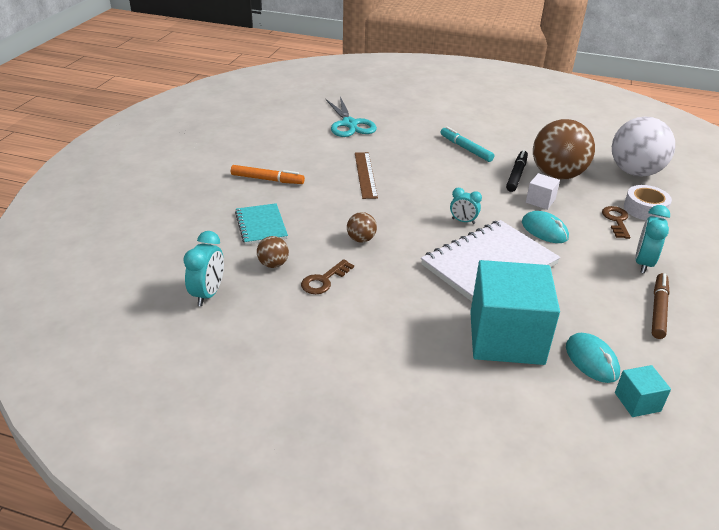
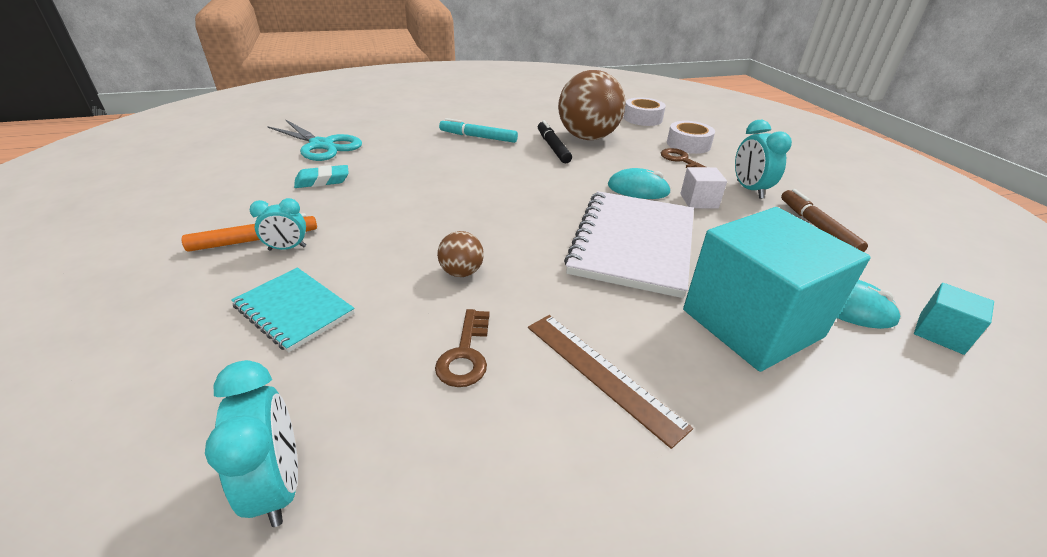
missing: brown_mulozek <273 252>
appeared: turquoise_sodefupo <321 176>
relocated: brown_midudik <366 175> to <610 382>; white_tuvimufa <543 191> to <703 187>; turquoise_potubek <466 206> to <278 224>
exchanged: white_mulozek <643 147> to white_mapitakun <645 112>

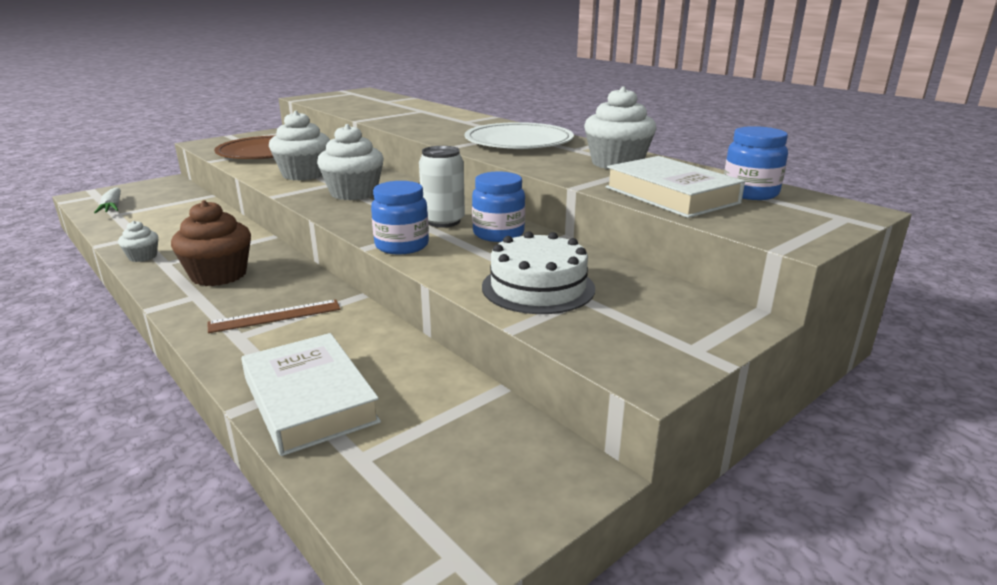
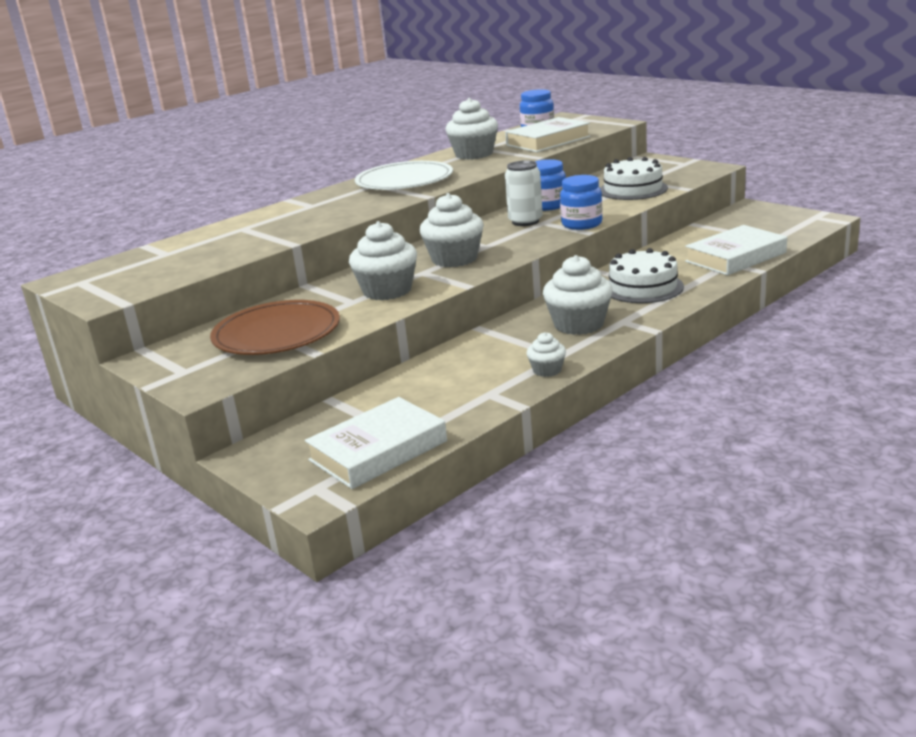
exchanged: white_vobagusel <107 200> to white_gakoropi <376 443>; brown_midudik <273 316> to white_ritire <646 275>
colour: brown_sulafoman <211 243> to white_sulafoman <578 295>

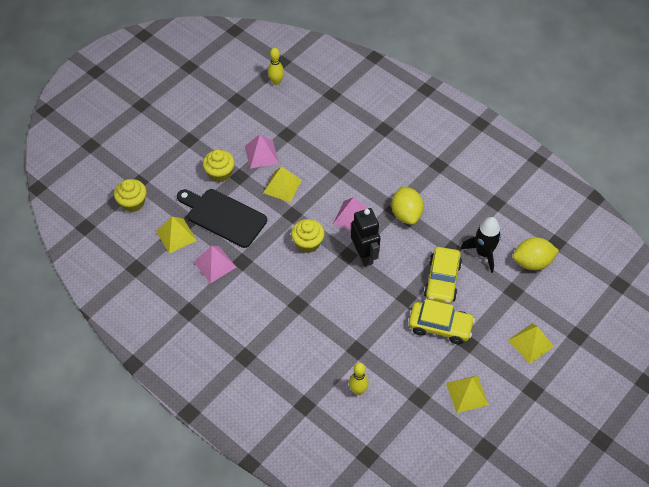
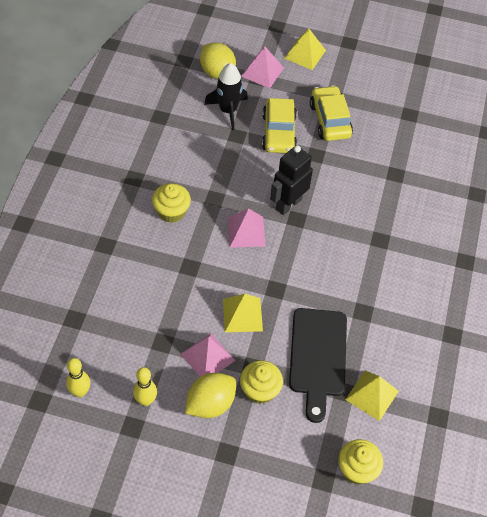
missing: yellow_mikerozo <467 394>
relocated: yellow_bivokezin <407 205> to <210 395>; yellow_sulafoman <308 236> to <171 203>; pink_mikerozo <215 264> to <262 67>; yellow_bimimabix <359 379> to <145 386>
spun: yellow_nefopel <443 275> = <279 125> 105 degrees clockwise

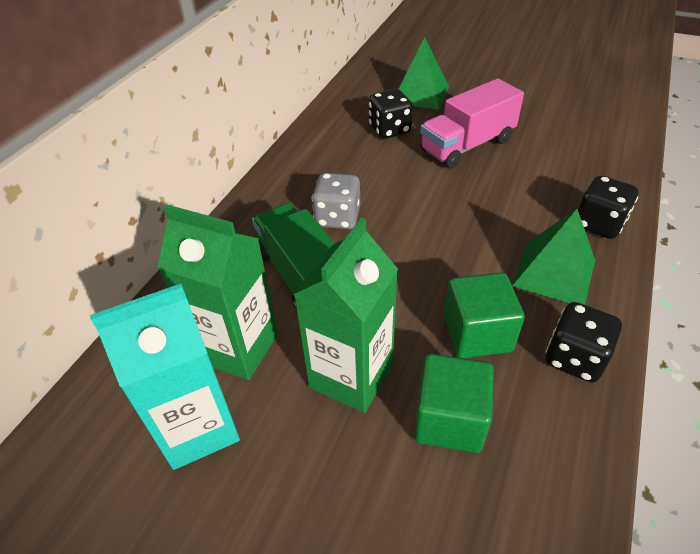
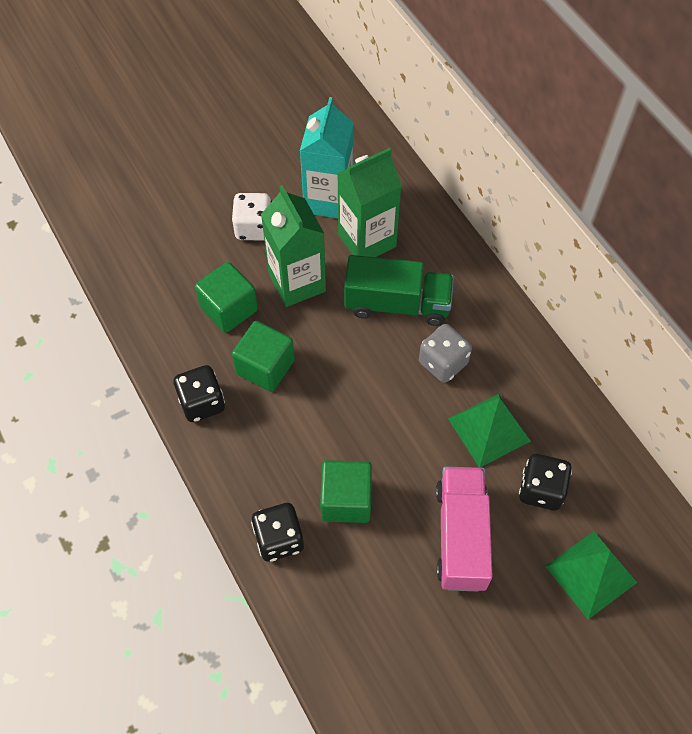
appeared: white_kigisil <252 217>; green_tuvimufa <346 491>
relocated: green_mikerozo <553 257> to <489 431>

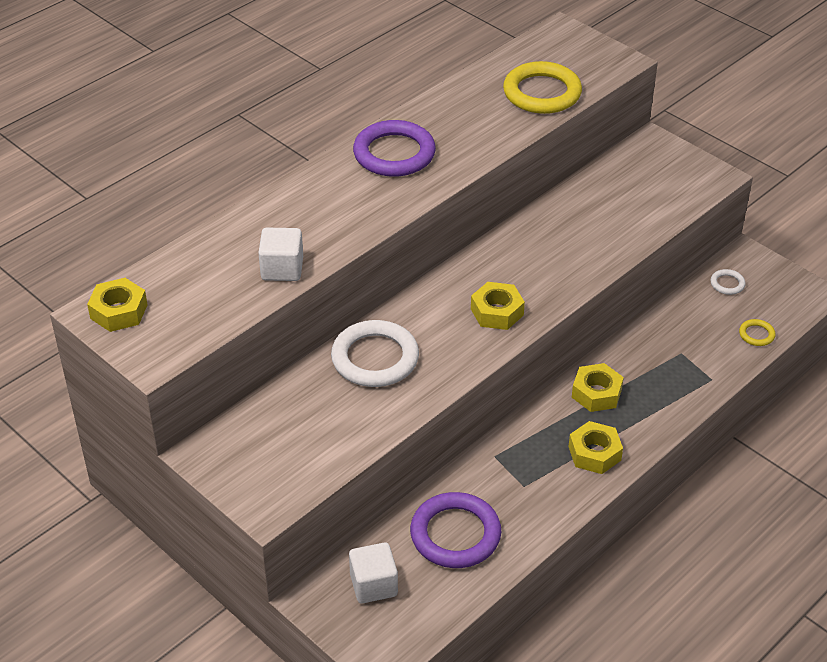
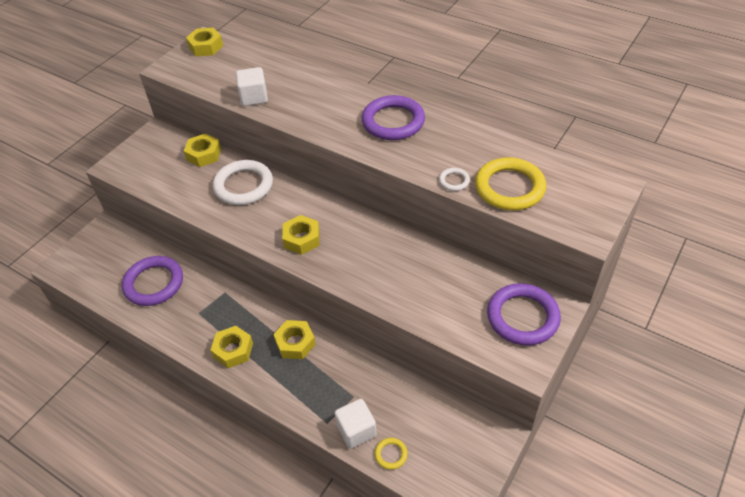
appeared: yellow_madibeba <202 150>; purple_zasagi <524 314>
relocated: white_zasagi <728 282> to <454 179>; white_tuvimufa <373 573> to <356 424>

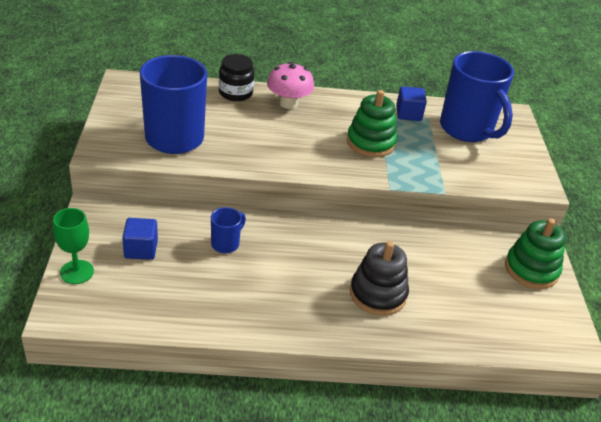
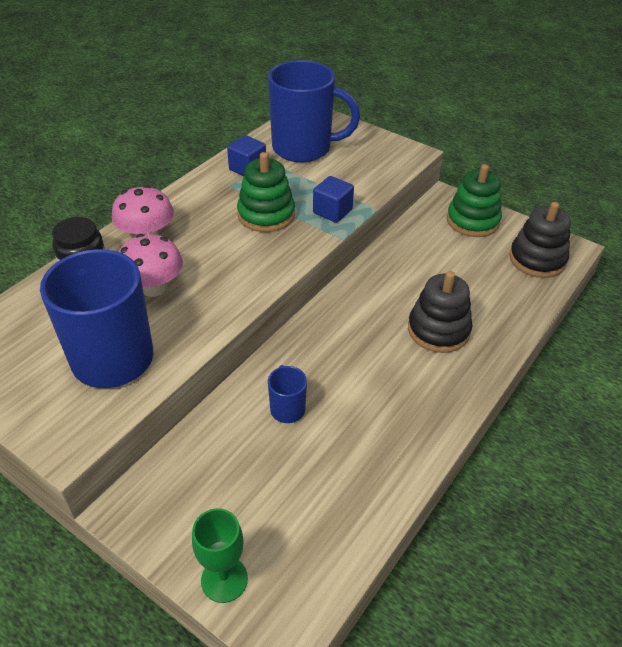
appeared: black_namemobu <540 240>; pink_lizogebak <150 265>
relocated: blue_tuvimufa <140 239> to <333 199>

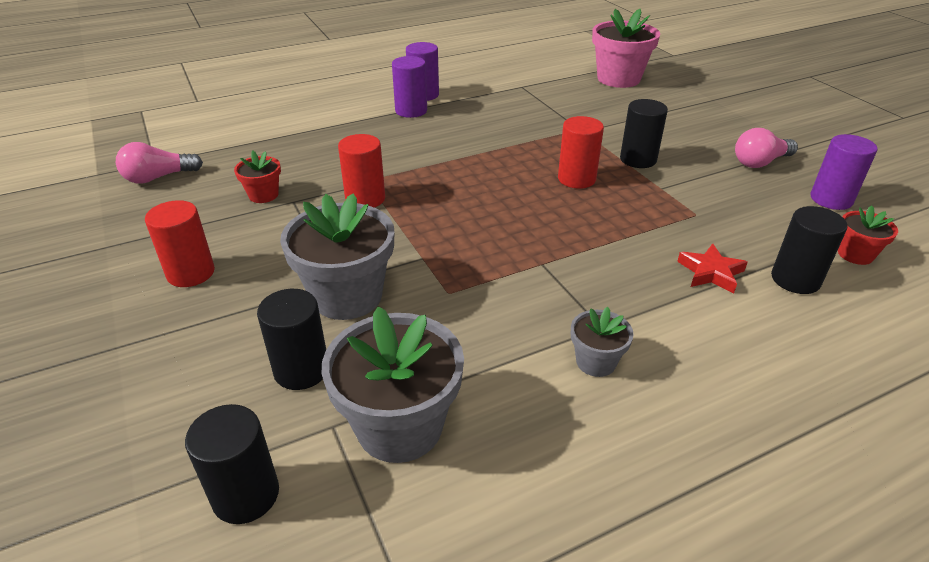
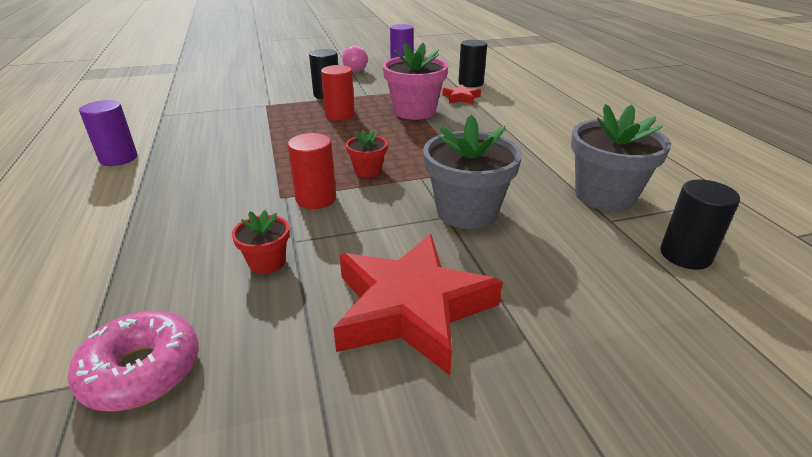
missing: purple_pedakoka <409 87>; black_pedakoka <291 339>; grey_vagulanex <602 342>
relocated: pink_vagulanex <626 48> to <415 81>; red_vagulanex <868 235> to <367 153>
exchanged: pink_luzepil <159 163> to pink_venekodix <133 361>; red_pedakoka <180 243> to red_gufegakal <418 304>

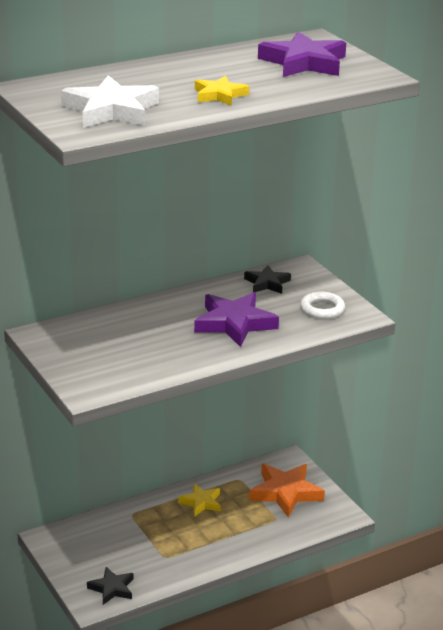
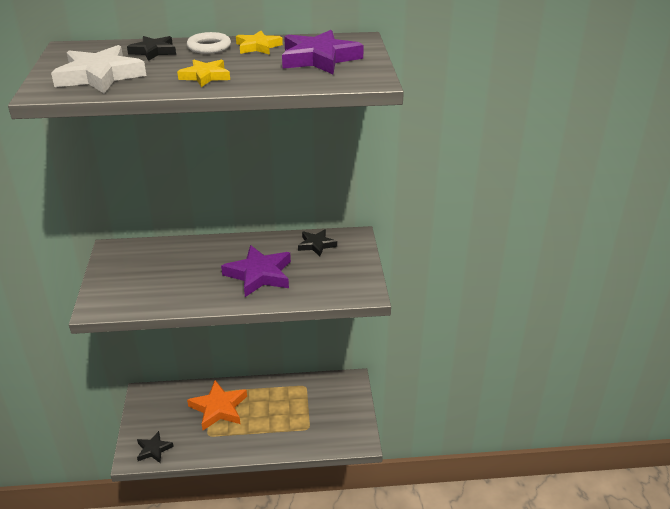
appeared: black_gufegakal <151 48>
relocated: white_zasagi <322 305> to <209 43>; orange_gufegakal <287 491> to <217 405>; yellow_gufegakal <199 500> to <259 43>

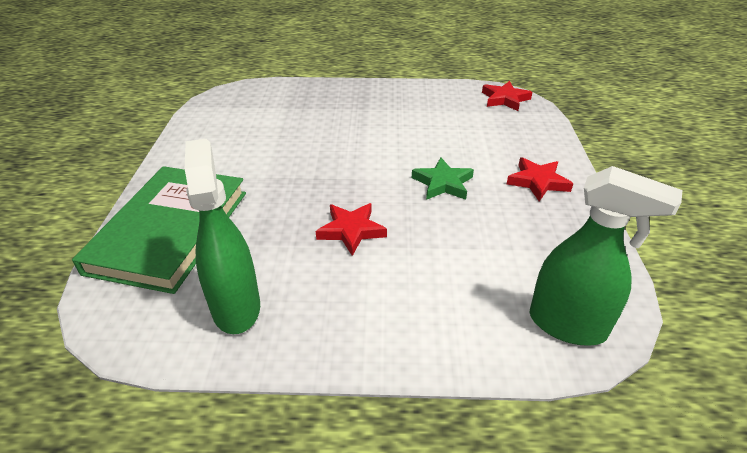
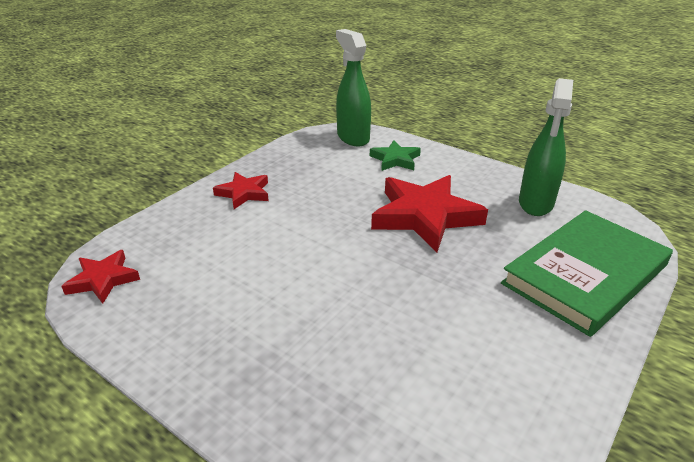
relocated: green_gufegakal <443 178> to <395 155>
size: red_gufegakal <351 229> = <429 213> x1.87

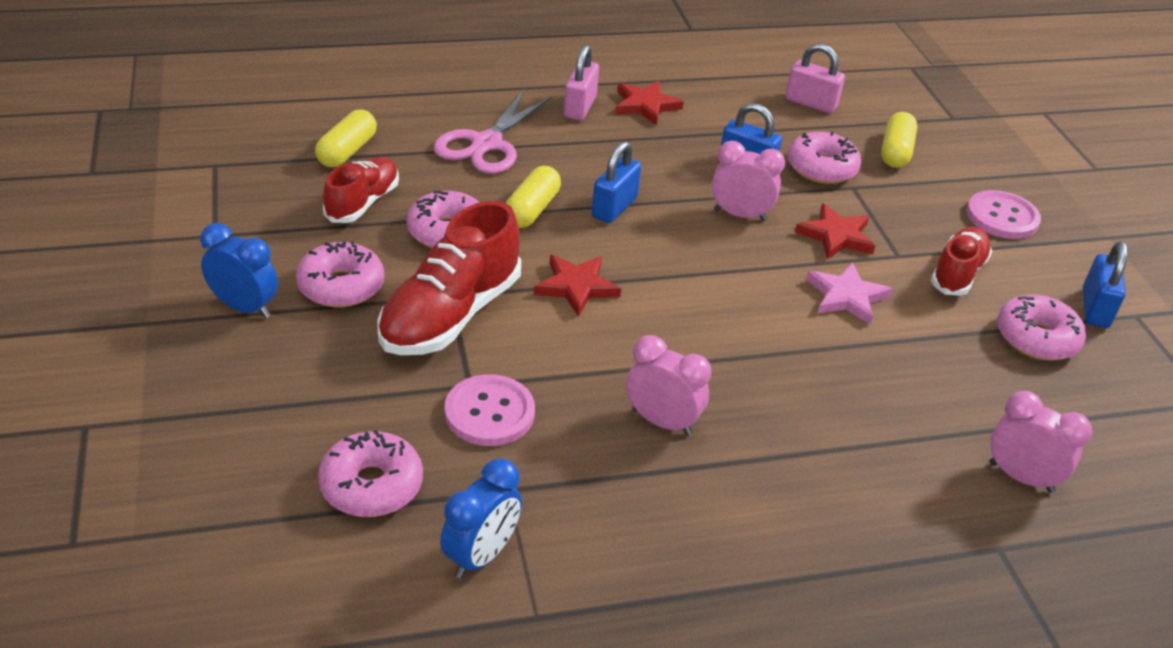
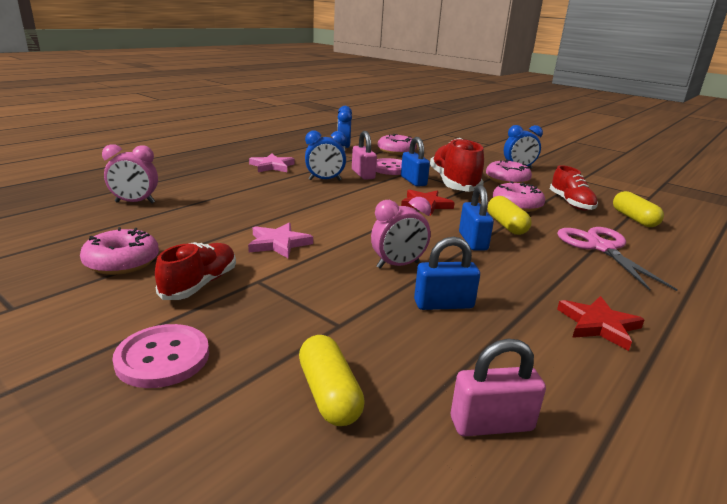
missing: pink_venekodix <824 157>; red_gufegakal <835 231>
appeared: pink_gufegakal <272 162>
relocated: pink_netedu <581 83> to <364 155>; blue_netedu <1105 284> to <415 162>
colour: pink_potubek <668 385> to blue_potubek <325 156>
spun: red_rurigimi <961 261> = <195 271> 150 degrees counterclockwise

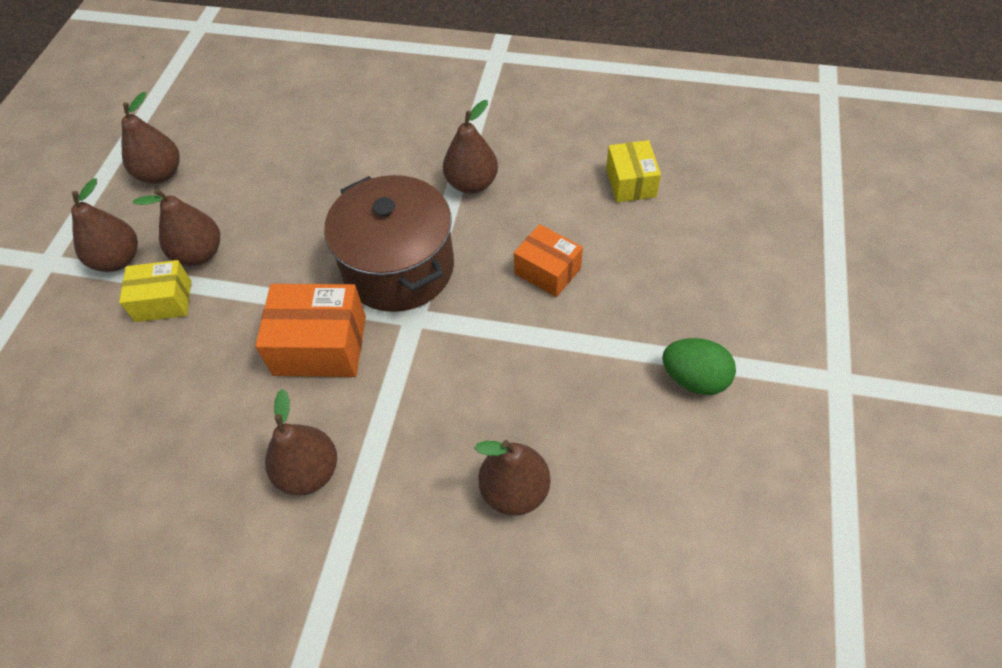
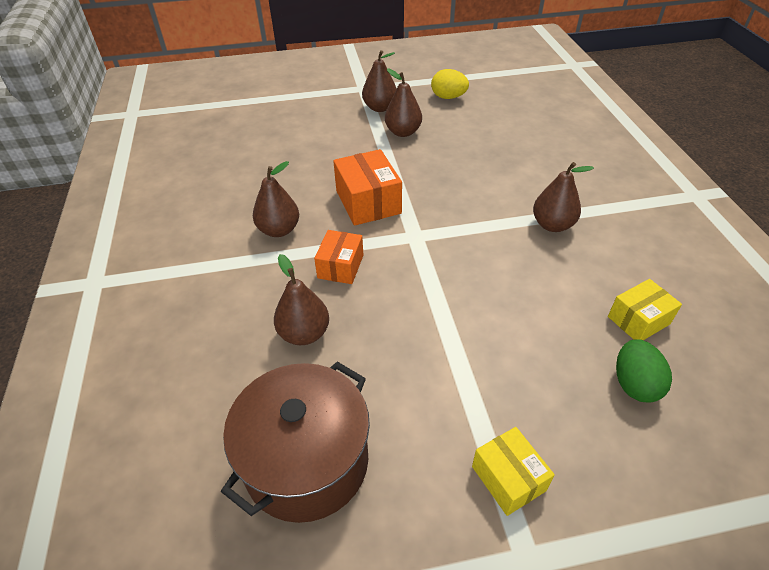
relocated: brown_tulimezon <389 243> to <295 442>; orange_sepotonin <548 260> to <338 257>; yellow_sepotonin <155 291> to <513 471>; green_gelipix <699 366> to <644 371>
exchanged: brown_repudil <150 138> to yellow_gelipix <450 84>

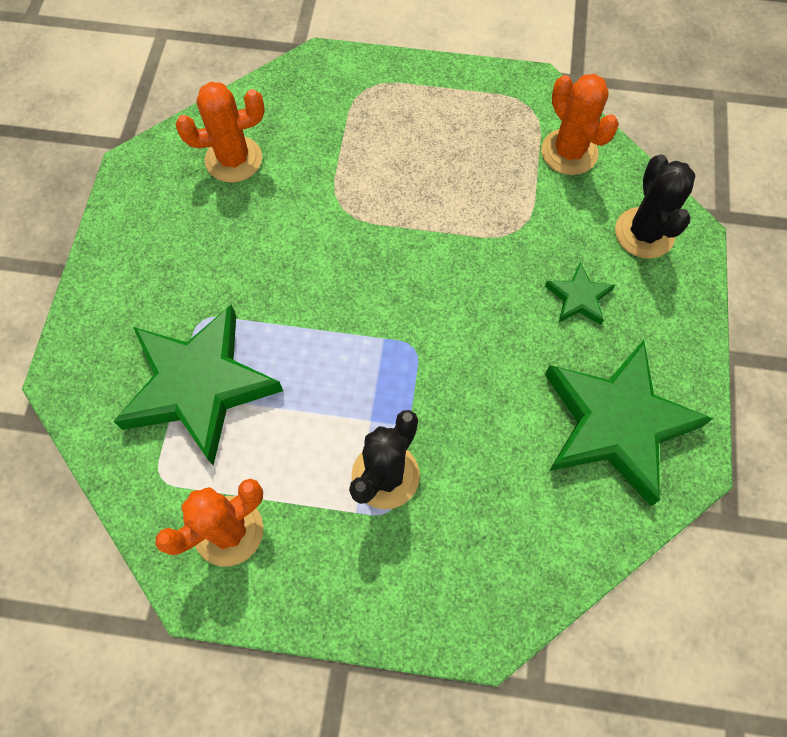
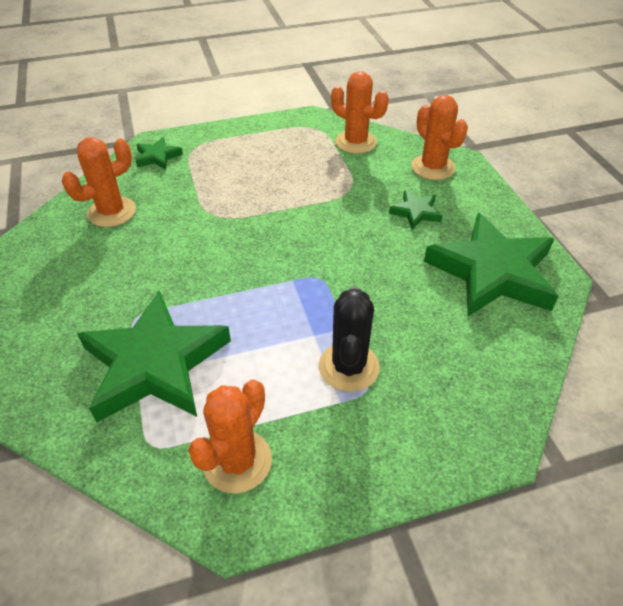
appeared: green_gufegakal <159 153>
colour: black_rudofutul <655 207> to orange_rudofutul <439 137>

